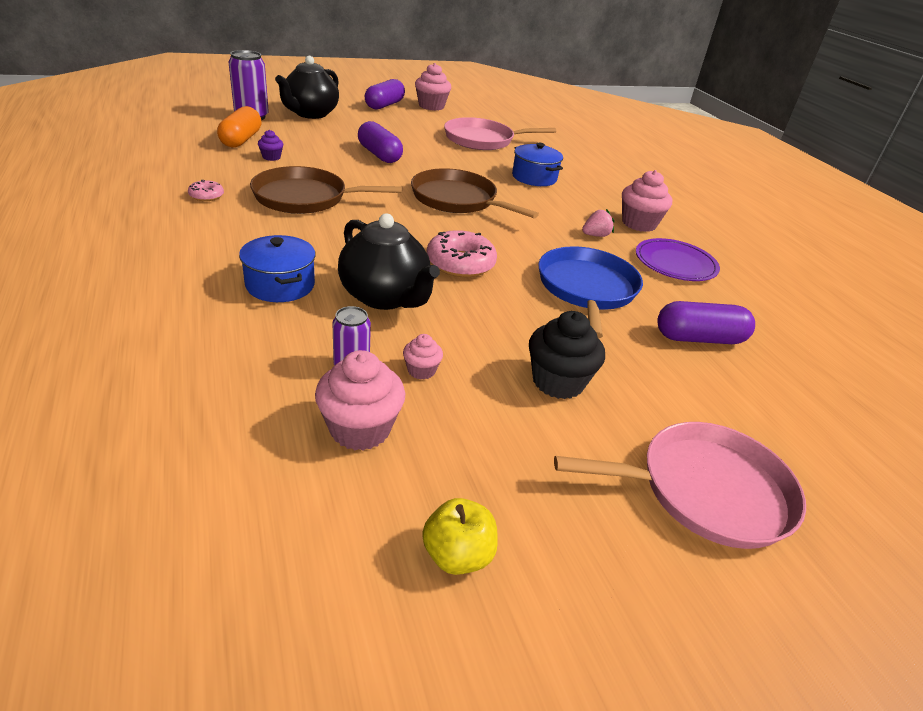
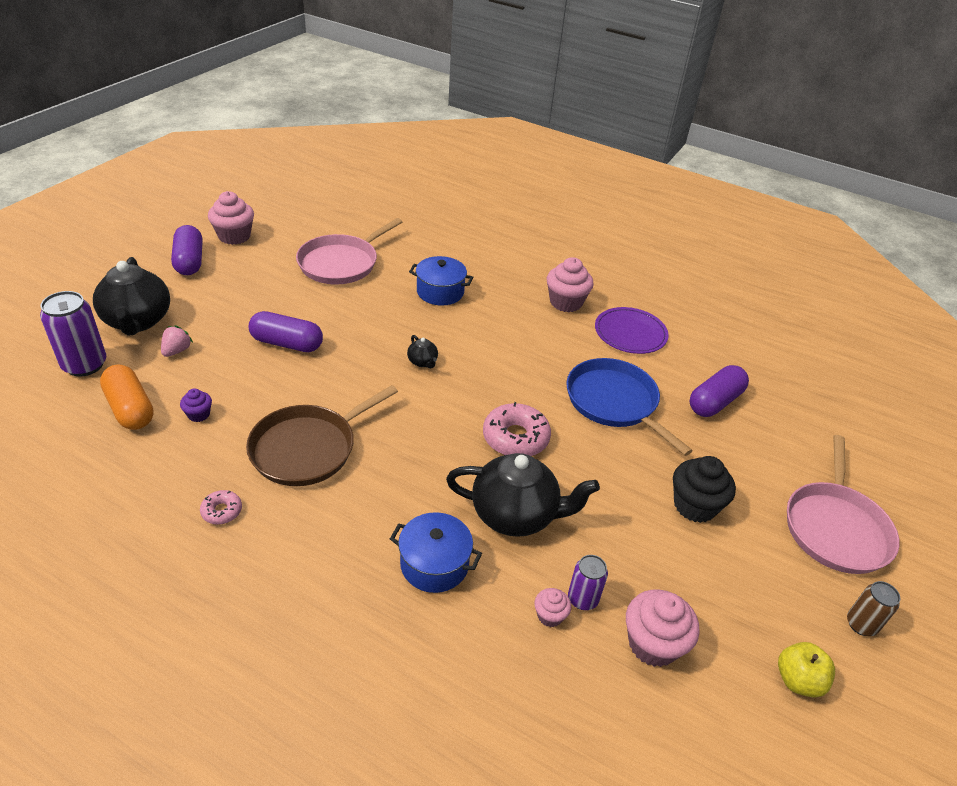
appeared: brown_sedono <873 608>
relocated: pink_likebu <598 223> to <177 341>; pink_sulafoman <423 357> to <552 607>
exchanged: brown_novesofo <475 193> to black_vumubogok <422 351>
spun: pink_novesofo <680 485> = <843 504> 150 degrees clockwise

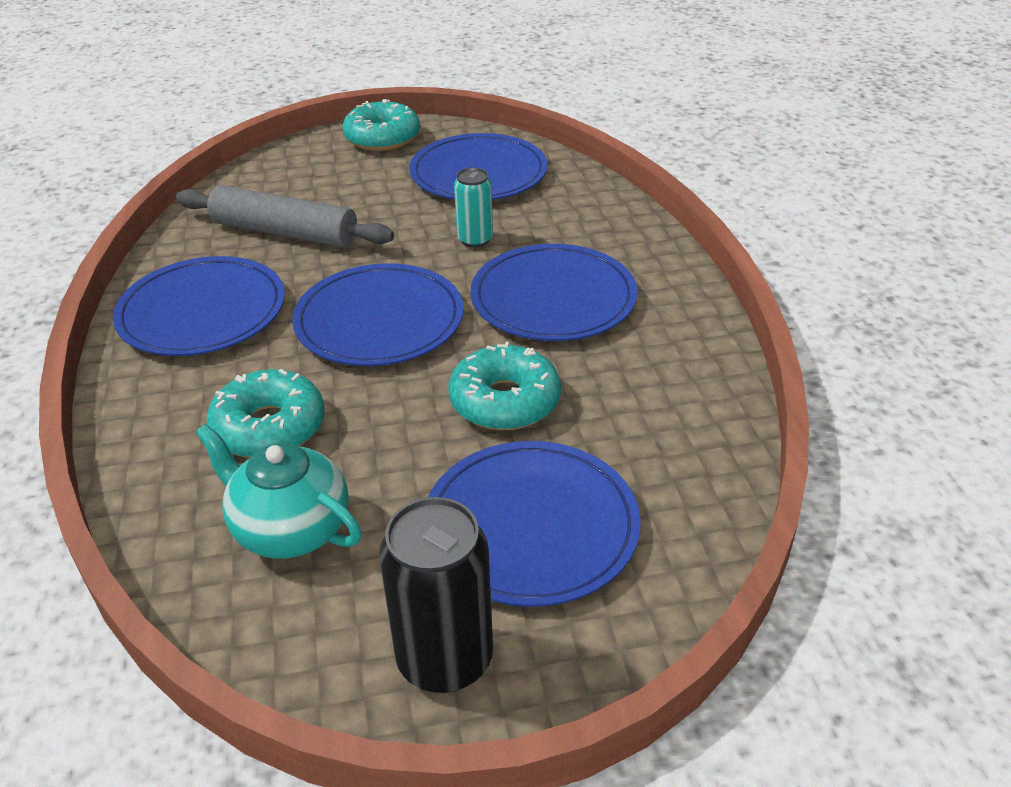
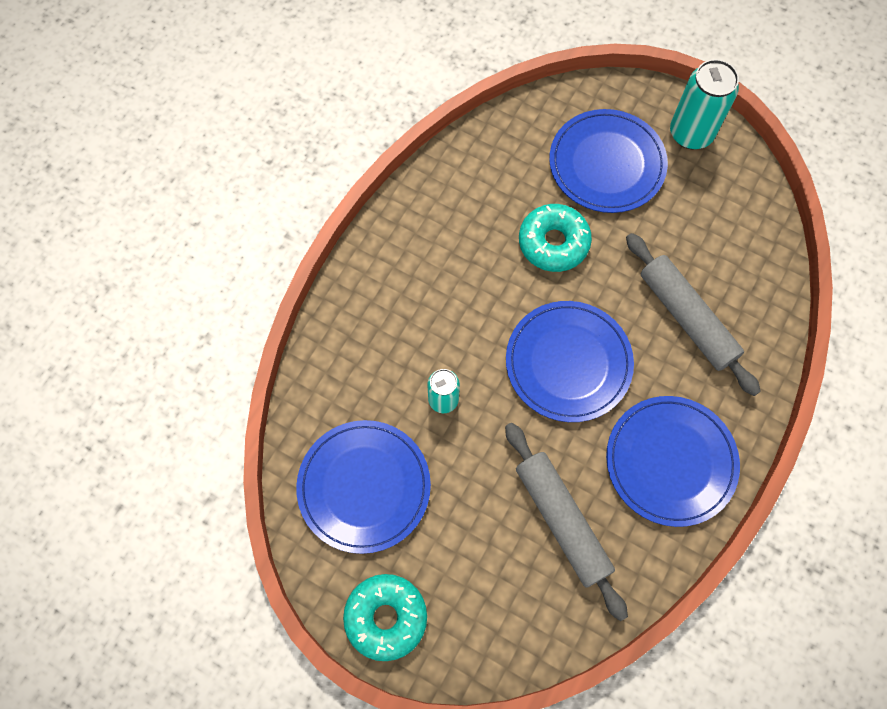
missing: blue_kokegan <554 292>; turquoise_vumubogok <279 491>
exchanged: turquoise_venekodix <265 413> to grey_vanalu <693 314>
colour: black_sedono <436 595> to turquoise_sedono <704 104>

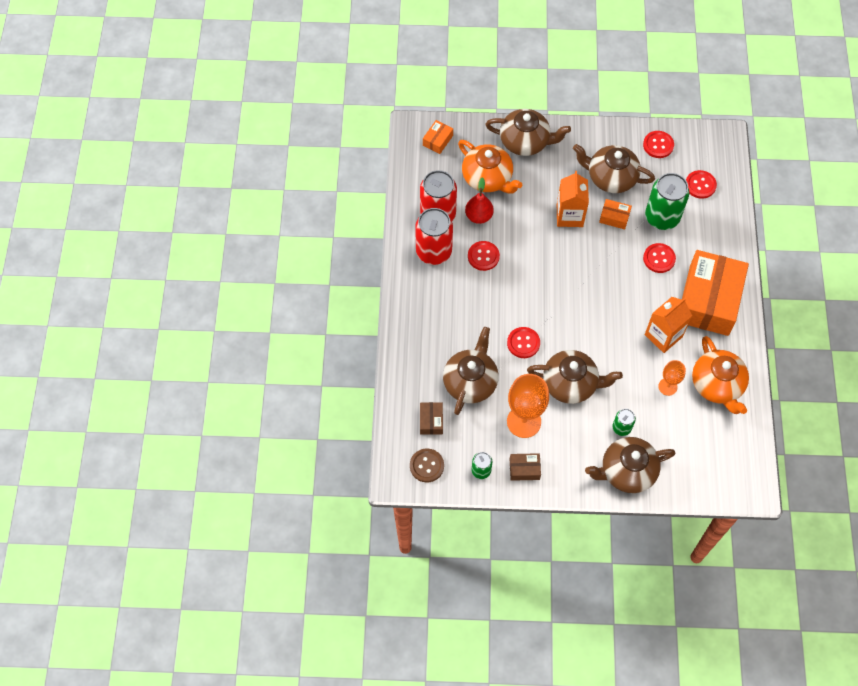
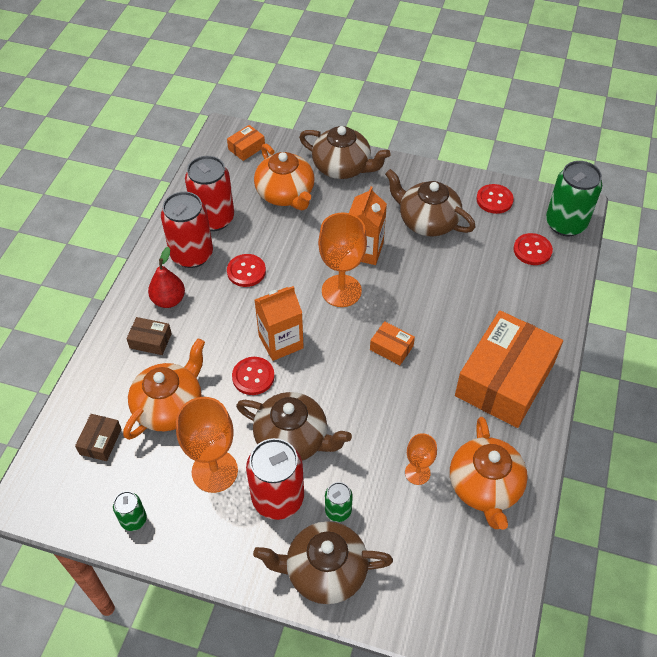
missing: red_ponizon <659 258>; brown_ponizon <427 465>
appeared: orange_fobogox <342 259>; red_sedono <275 479>
relocated: green_sedono <667 201> to <574 198>; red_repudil <479 200> to <166 277>; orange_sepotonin <615 214> to <392 343>; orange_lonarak <668 325> to <279 323>; brown_sepotonin <525 467> to <149 336>
colour: brown_vumubogok <471 371> to orange_vumubogok <164 389>

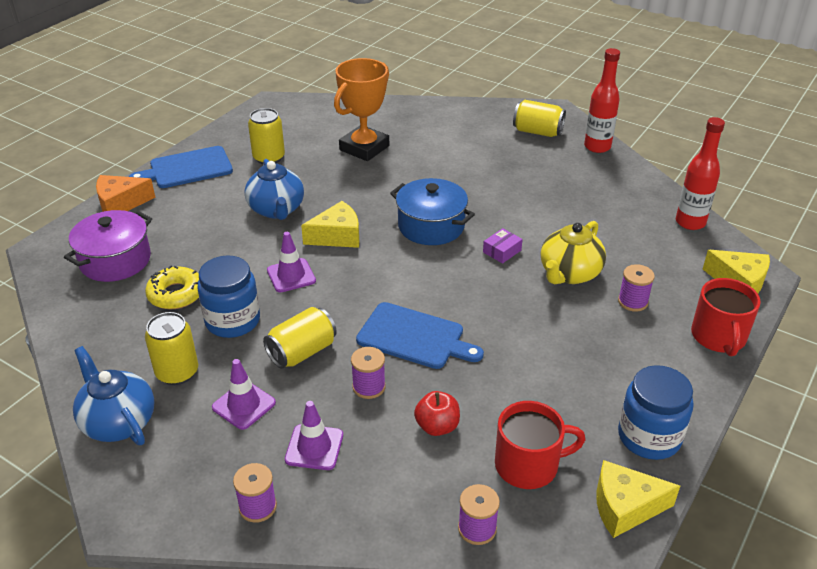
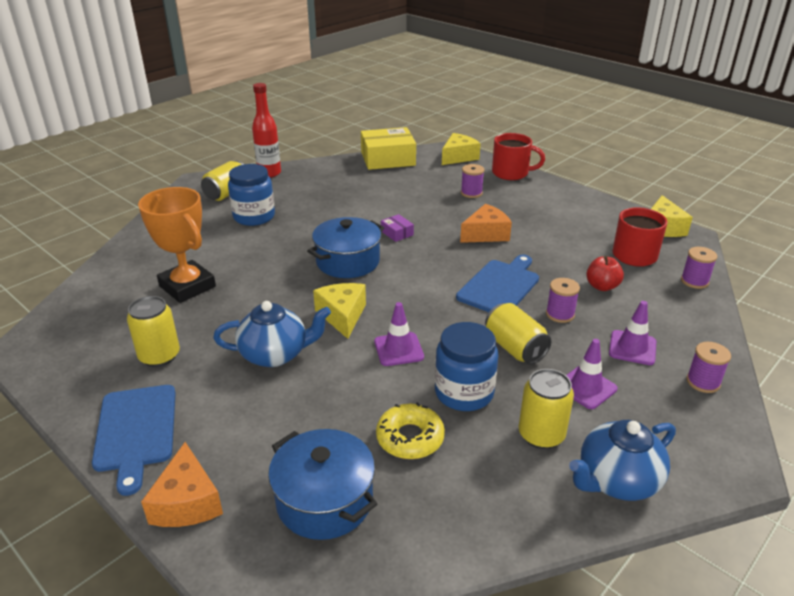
missing: yellow_vumubogok <573 252>
appeared: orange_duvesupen <486 223>
relocated: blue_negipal <656 412> to <251 195>
exchanged: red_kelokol <700 173> to yellow_sepotonin <388 148>
colour: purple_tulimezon <108 246> to blue_tulimezon <322 484>

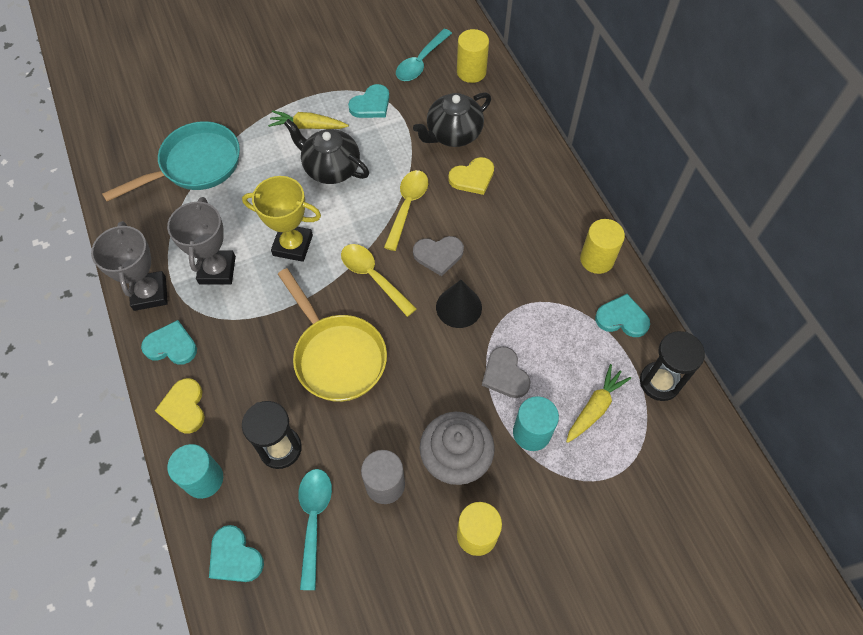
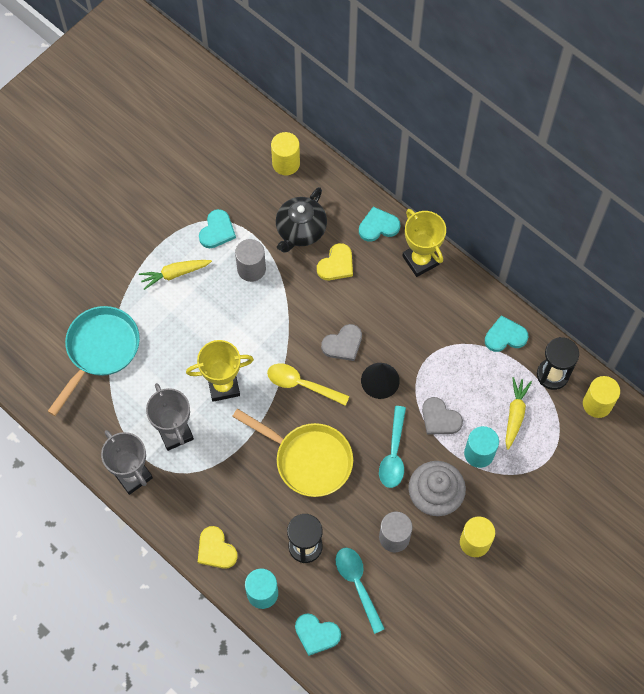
missing: black_vumubogok <326 151>; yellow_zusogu <406 210>
appeared: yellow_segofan <424 243>; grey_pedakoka <250 260>
relocated: turquoise_zusogu <424 55> to <392 447>; yellow_pedakoka <602 246> to <601 397>; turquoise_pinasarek <169 342> to <380 224>

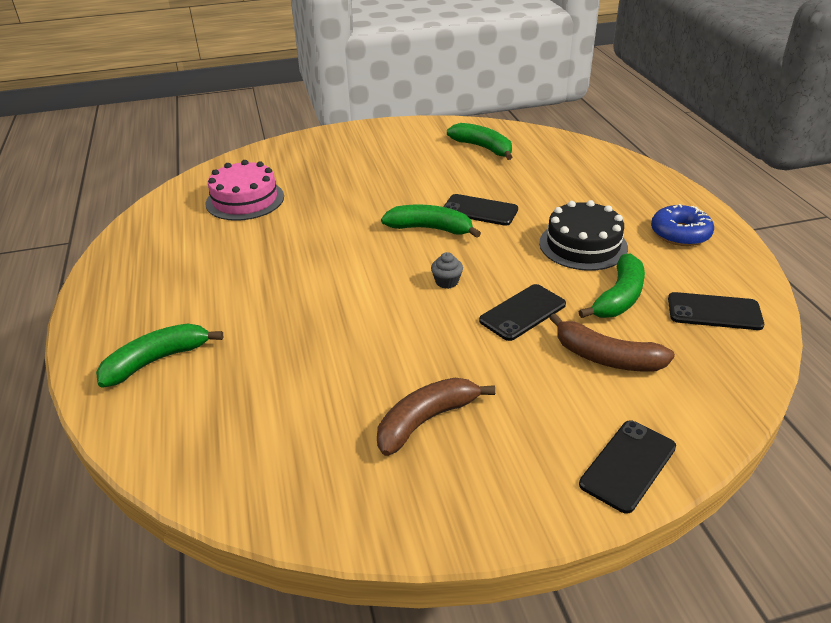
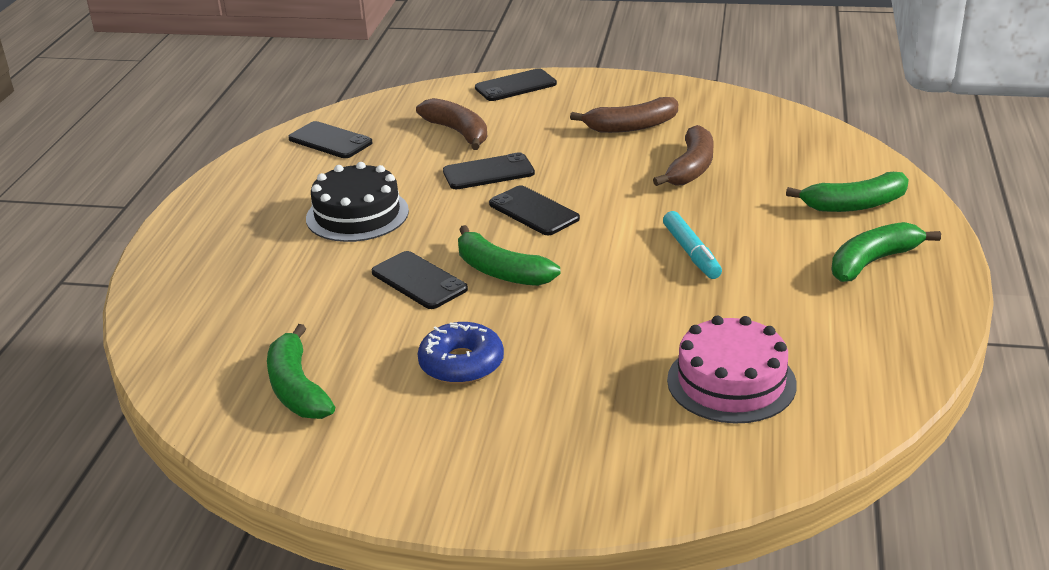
appeared: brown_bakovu <683 155>; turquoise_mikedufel <692 245>
relocated: blue_venekodix <682 225> to <461 353>; green_bakovu <612 285> to <886 252>
exchanged: grey_sulafoman <447 270> to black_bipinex <534 210>

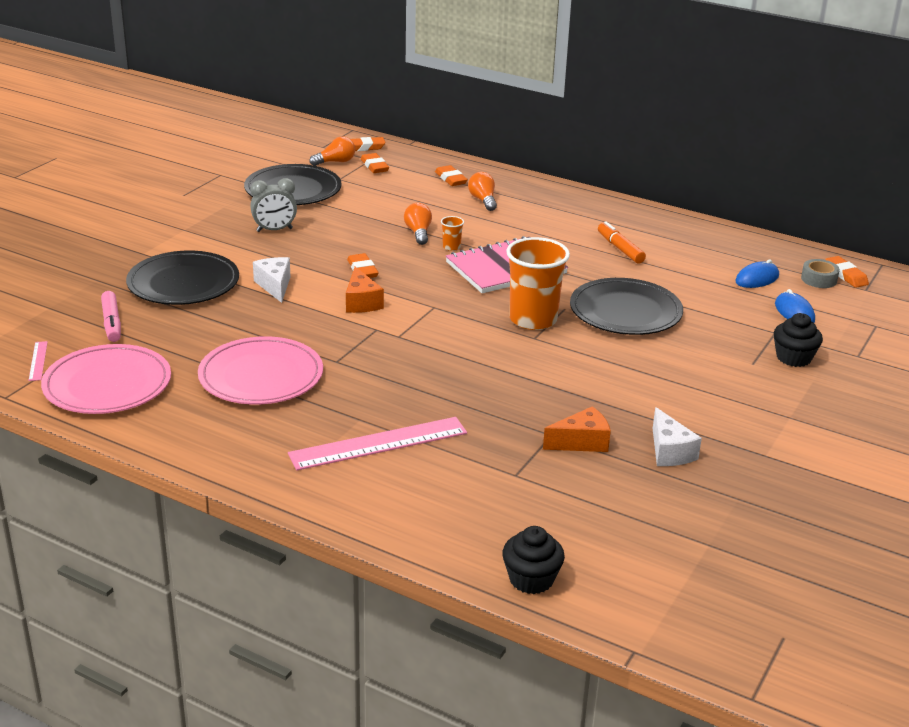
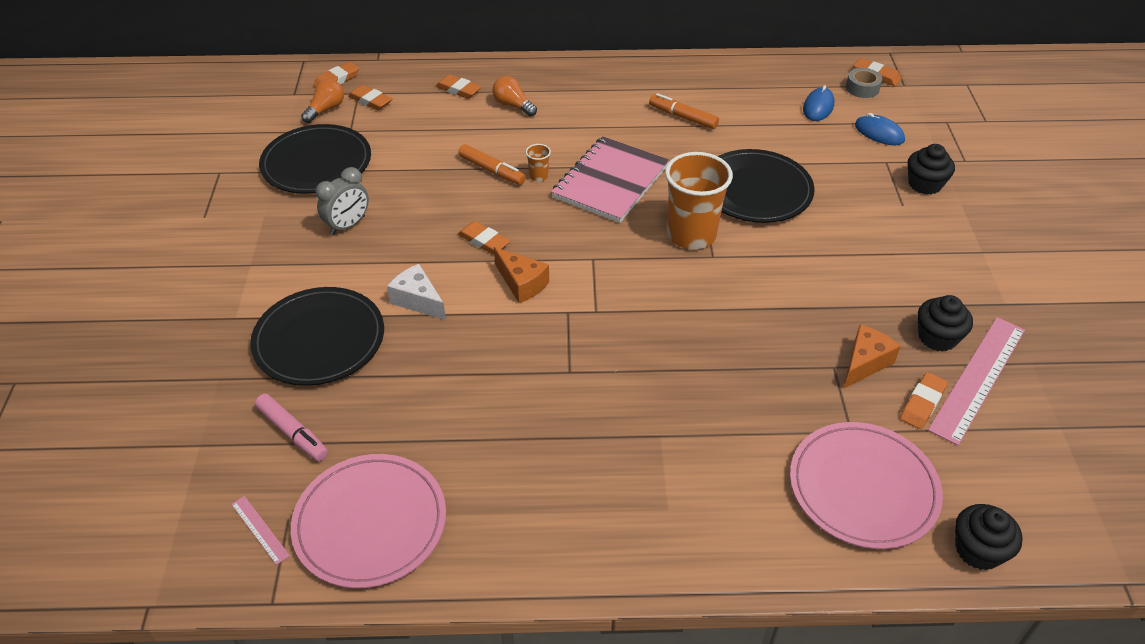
appeared: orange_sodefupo <924 400>
relocated: pink_kokegan <260 370> to <866 485>; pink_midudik <377 443> to <976 381>
exchanged: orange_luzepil <418 224> to orange_mikedufel <492 164>; white_duvesupen <677 436> to black_sulafoman <945 323>

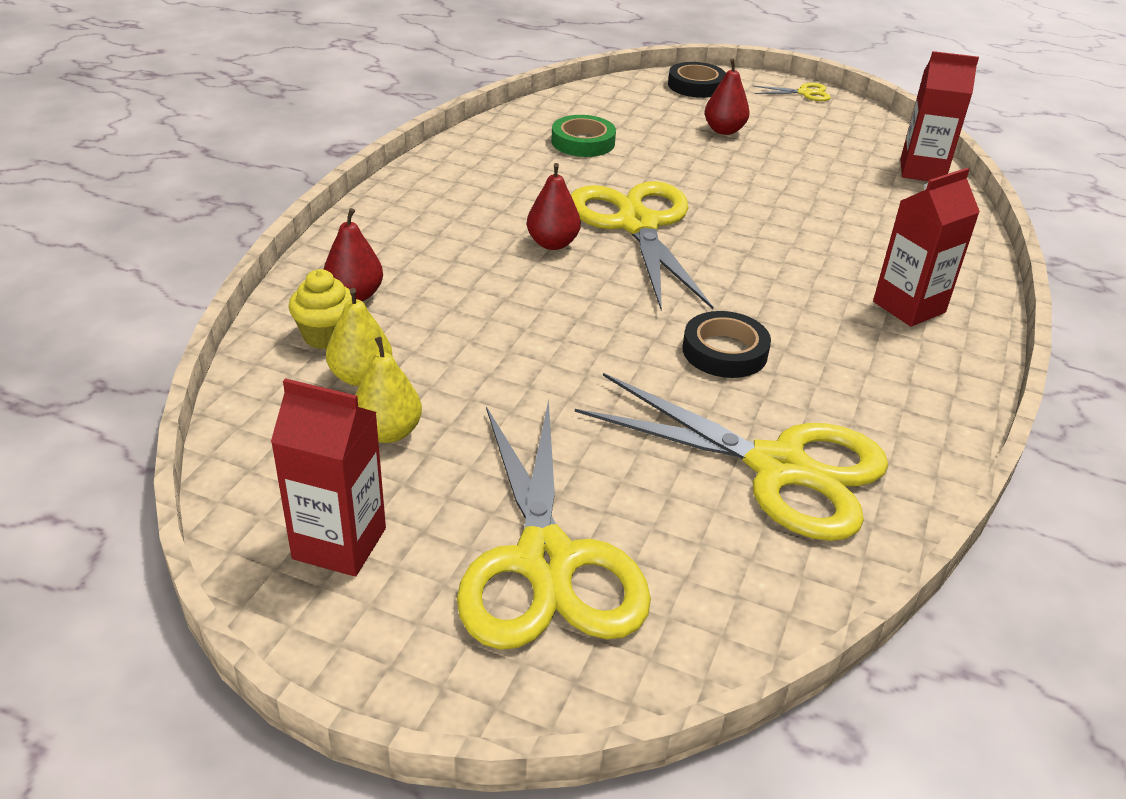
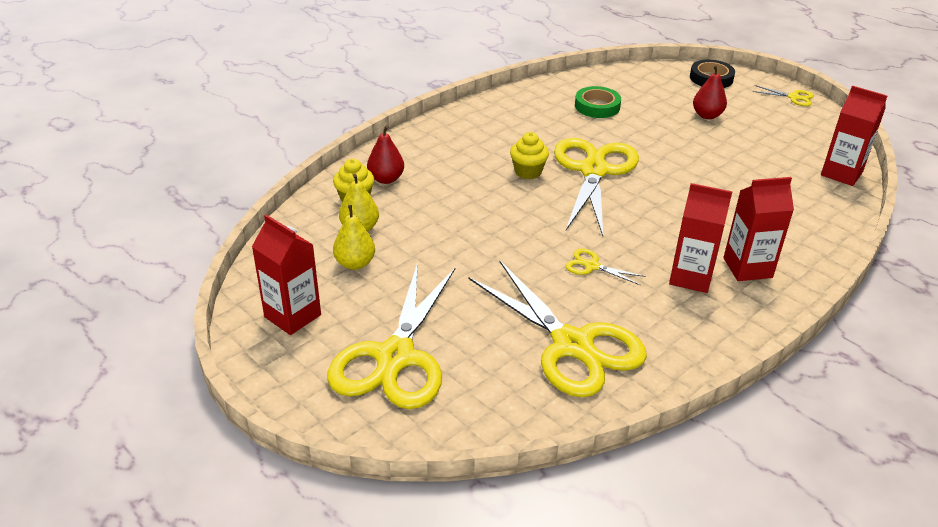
appeared: red_lonarak <701 238>
exchanged: red_repudil <554 206> to yellow_sulafoman <529 155>; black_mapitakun <726 344> to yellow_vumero <605 266>

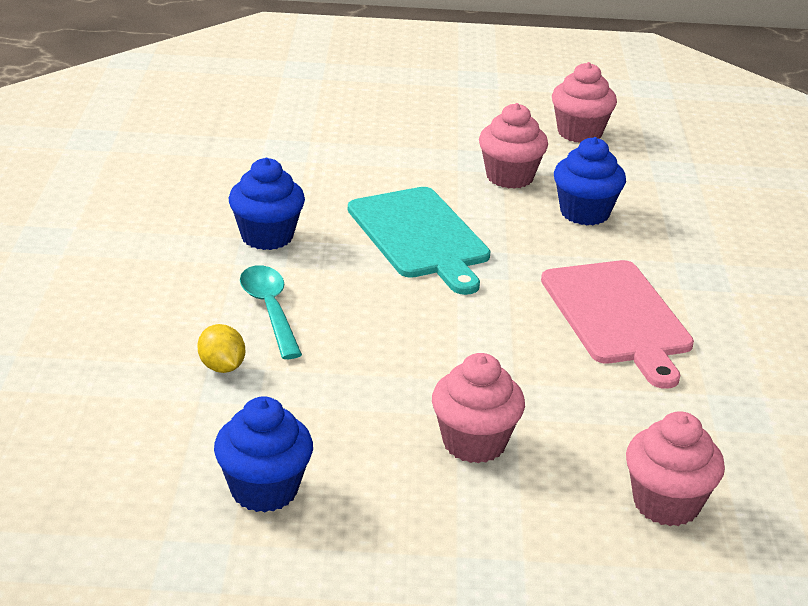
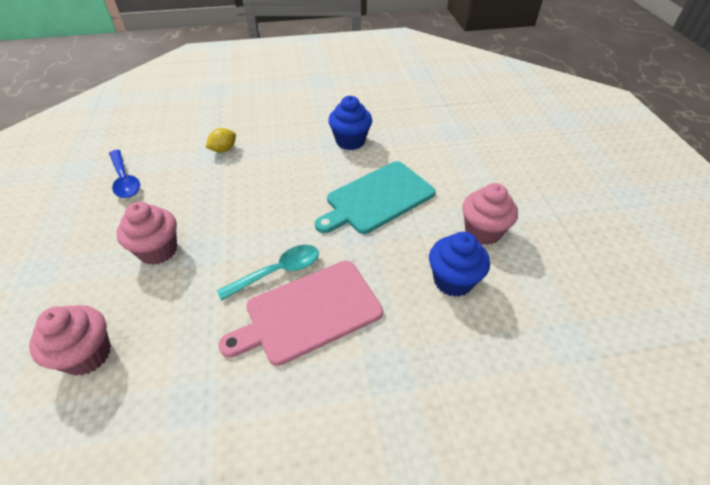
missing: pink_sulafoman <584 102>
relocated: turquoise_zusogu <271 312> to <268 273>
exchanged: blue_sulafoman <263 454> to blue_zusogu <124 174>

